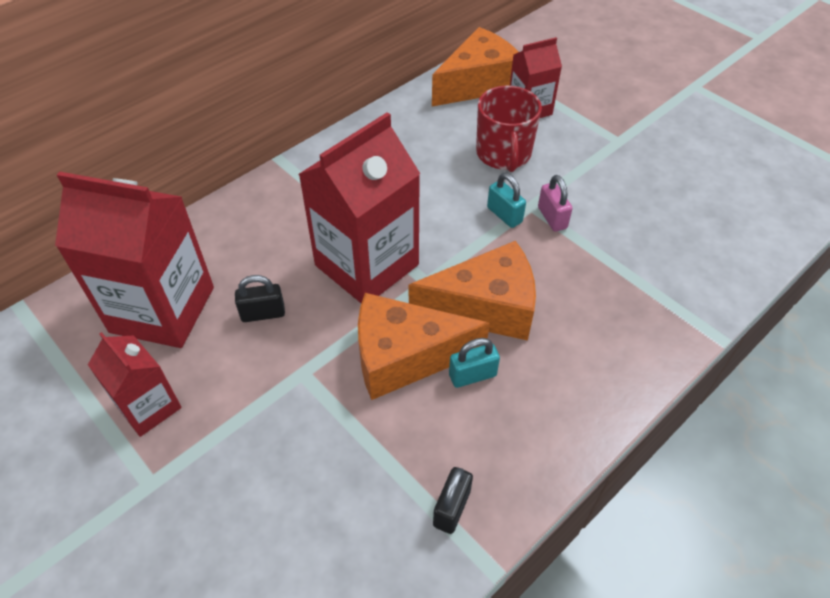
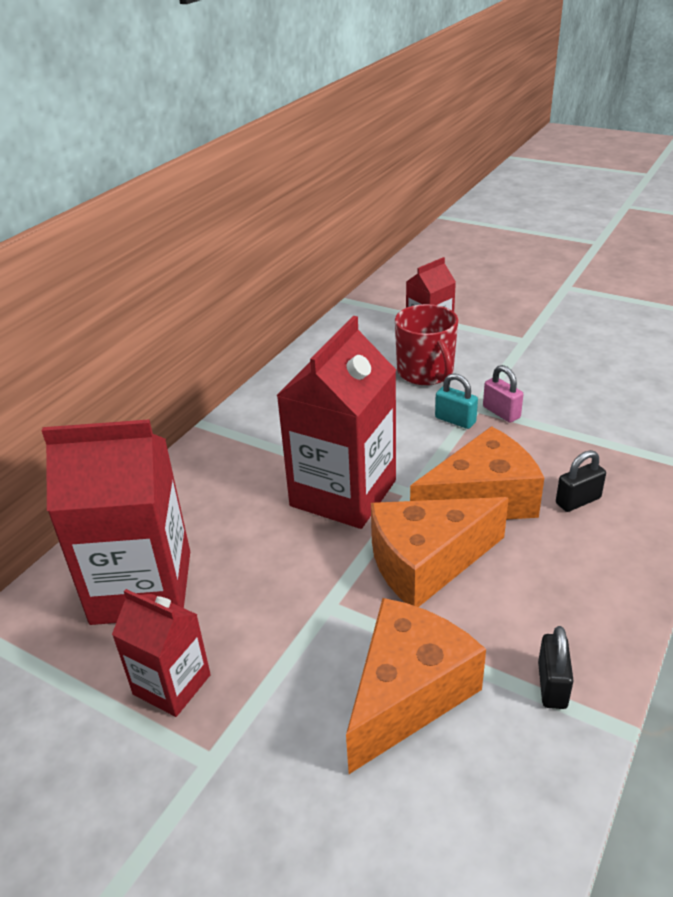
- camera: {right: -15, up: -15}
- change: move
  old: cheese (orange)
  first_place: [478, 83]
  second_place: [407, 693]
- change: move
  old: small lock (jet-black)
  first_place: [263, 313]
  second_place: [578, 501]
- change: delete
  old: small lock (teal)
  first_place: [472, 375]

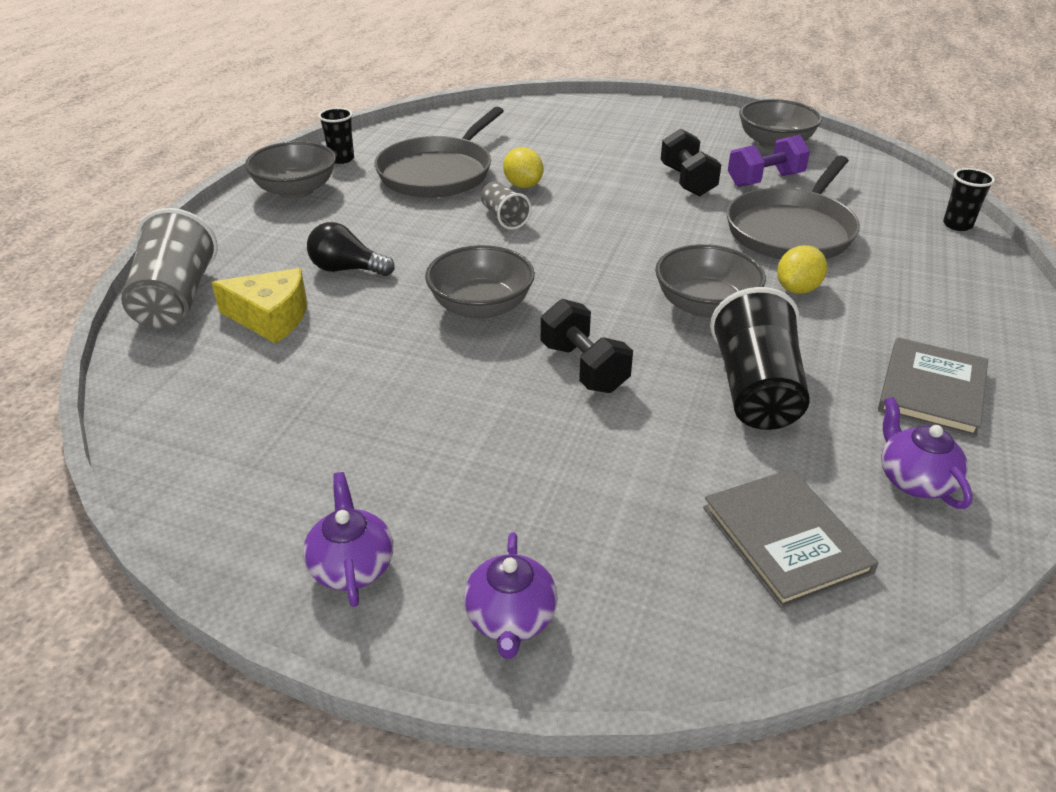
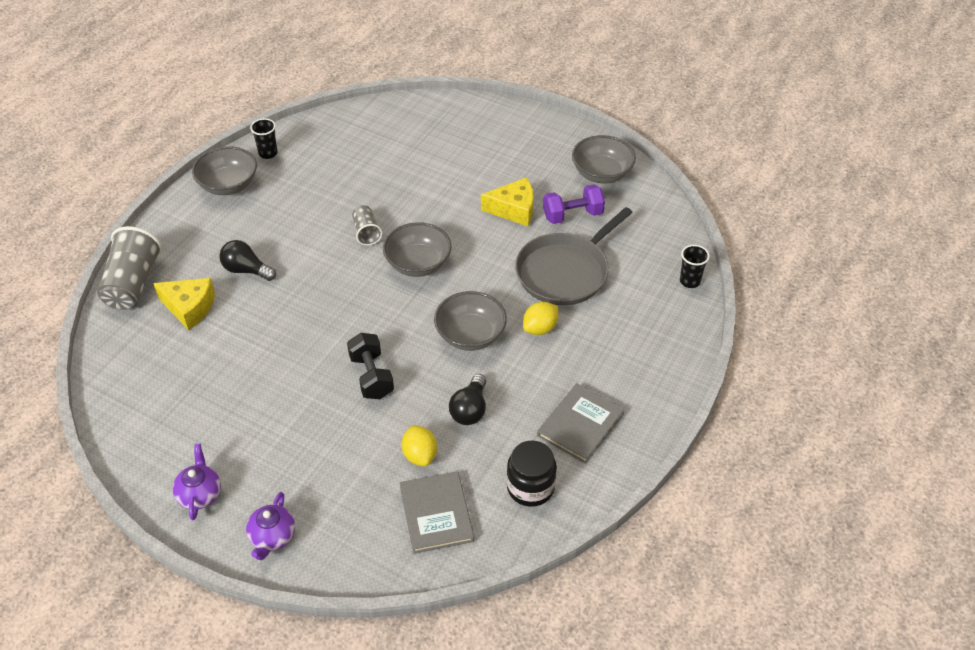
- camera: {right: 10, up: 10}
- change: delete
  old: frying pan (gray)
  first_place: [438, 173]
- change: replace
  old: hand weight (jet-black)
  new: cheese (bright yellow)
  first_place: [687, 181]
  second_place: [514, 209]
- change: move
  old: citrus fruit (bright yellow)
  first_place: [523, 185]
  second_place: [420, 455]
- change: move
  old: deep dish (gray)
  first_place: [481, 307]
  second_place: [418, 264]
- change: replace
  old: tumbler (jet-black)
  new: bulb (jet-black)
  first_place: [755, 390]
  second_place: [470, 409]
- change: replace
  old: teapot (violet)
  new: jam jar (jet-black)
  first_place: [914, 480]
  second_place: [530, 487]

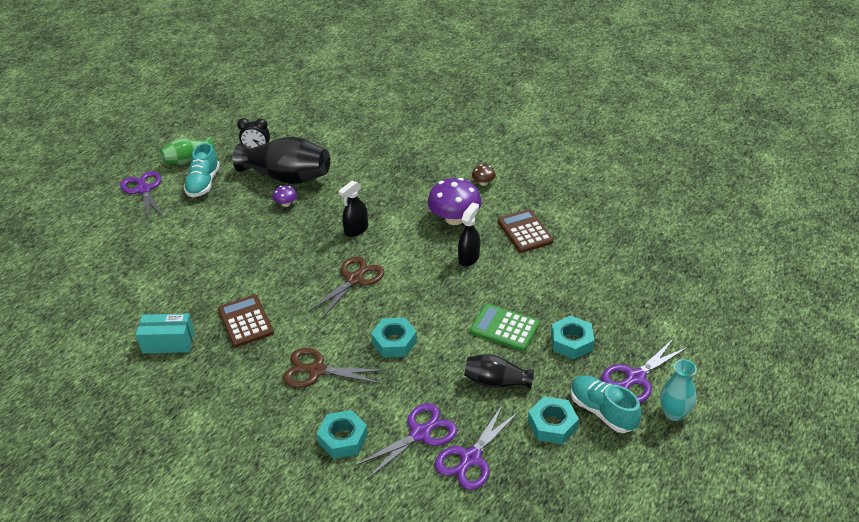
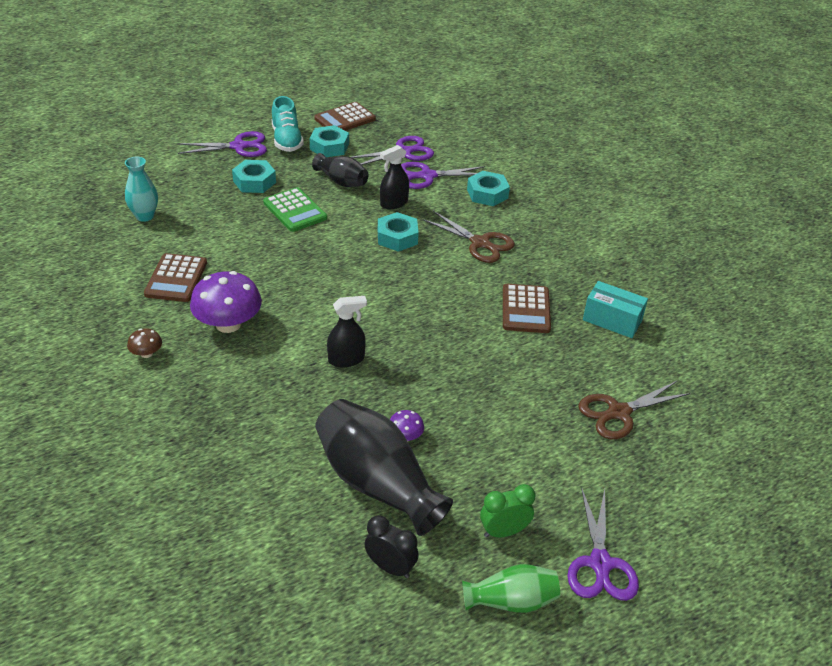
- camera: {right: -155, up: 0}
- change: replace
  old: lace-up shoe (teal)
  new: alarm clock (emerald)
  first_place: [203, 183]
  second_place: [503, 531]
- change: move
  old: spray bottle (jet-black)
  first_place: [469, 258]
  second_place: [393, 203]
- change: move
  old: scissors (dark brown)
  first_place: [354, 279]
  second_place: [619, 412]
- change: move
  old: vase (teal)
  first_place: [674, 413]
  second_place: [145, 216]
- change: insert
  new: adding machine (dark brown)
  second_place: [345, 119]

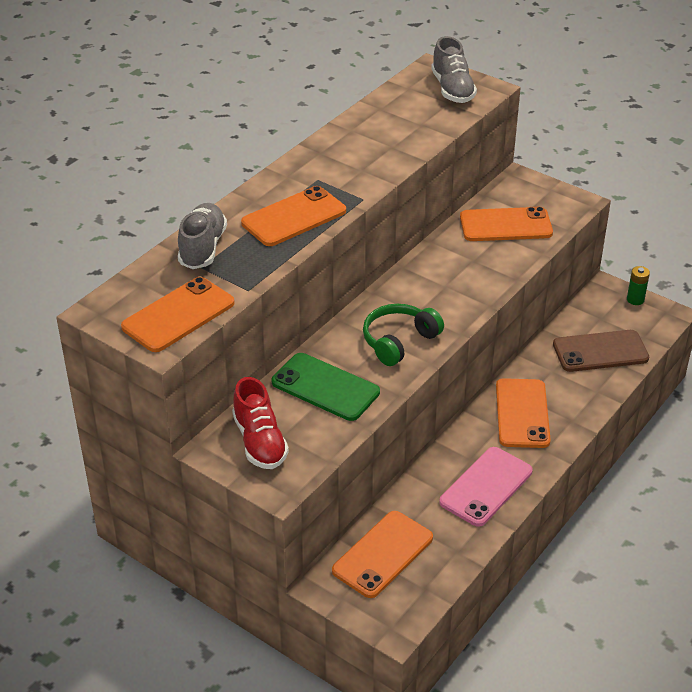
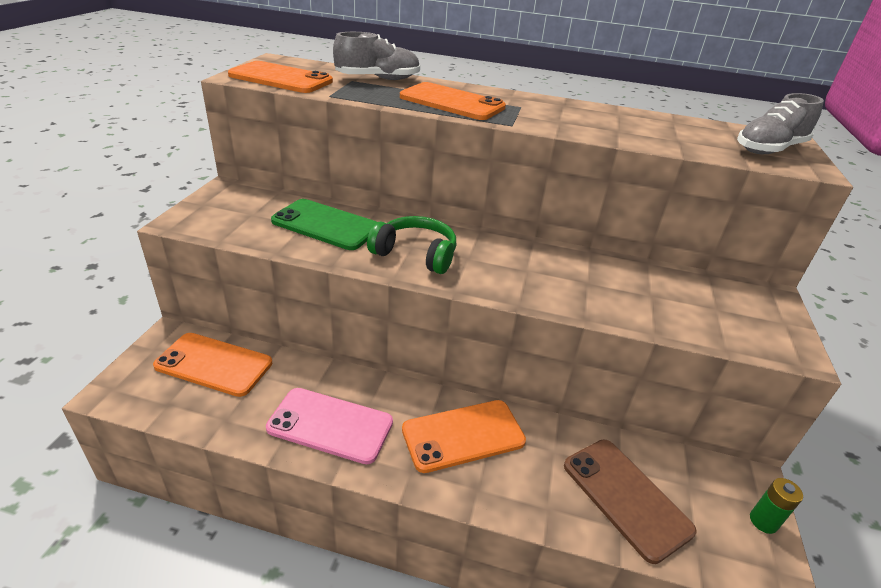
- camera: {right: 65, up: -5}
- change: delete
  old: phone (orange)
  first_place: [505, 225]
- change: rotate
  old: phone (emerald)
  first_place: [325, 387]
  second_place: [326, 225]
  degrees: -75
- change: delete
  old: lace-up shoe (red)
  first_place: [260, 442]

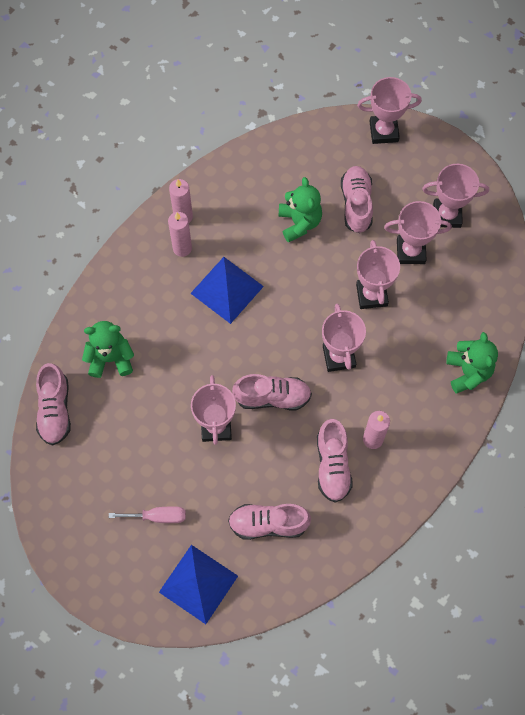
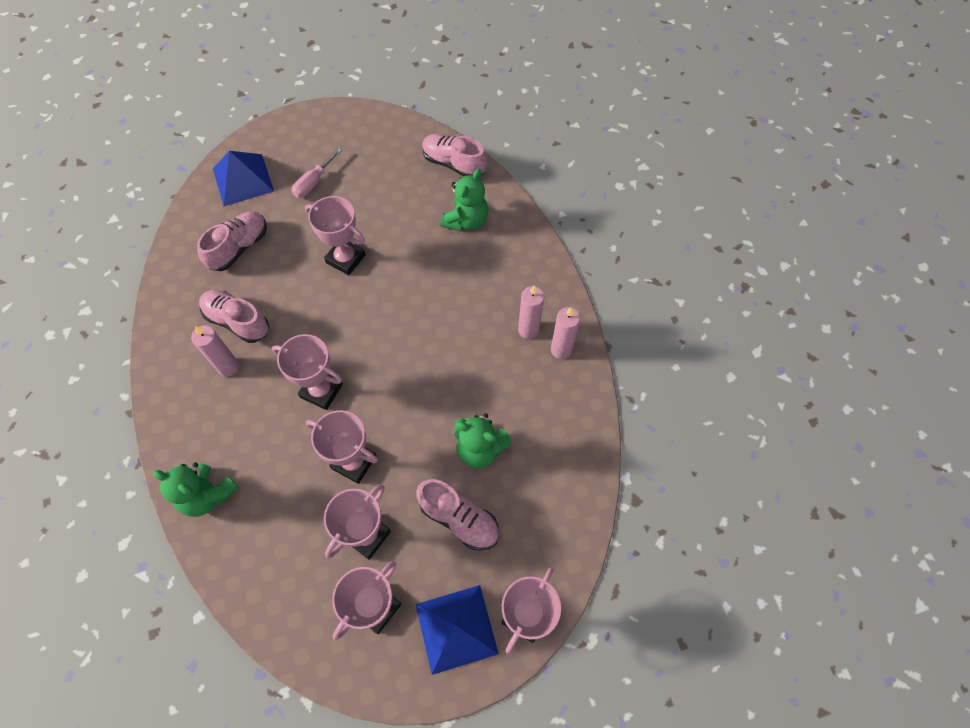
- camera: {right: 125, up: -5}
- change: move
  old: pyramid shape (blue)
  first_place: [227, 290]
  second_place: [456, 628]
- change: delete
  old: lace-up shoe (pink)
  first_place: [272, 397]

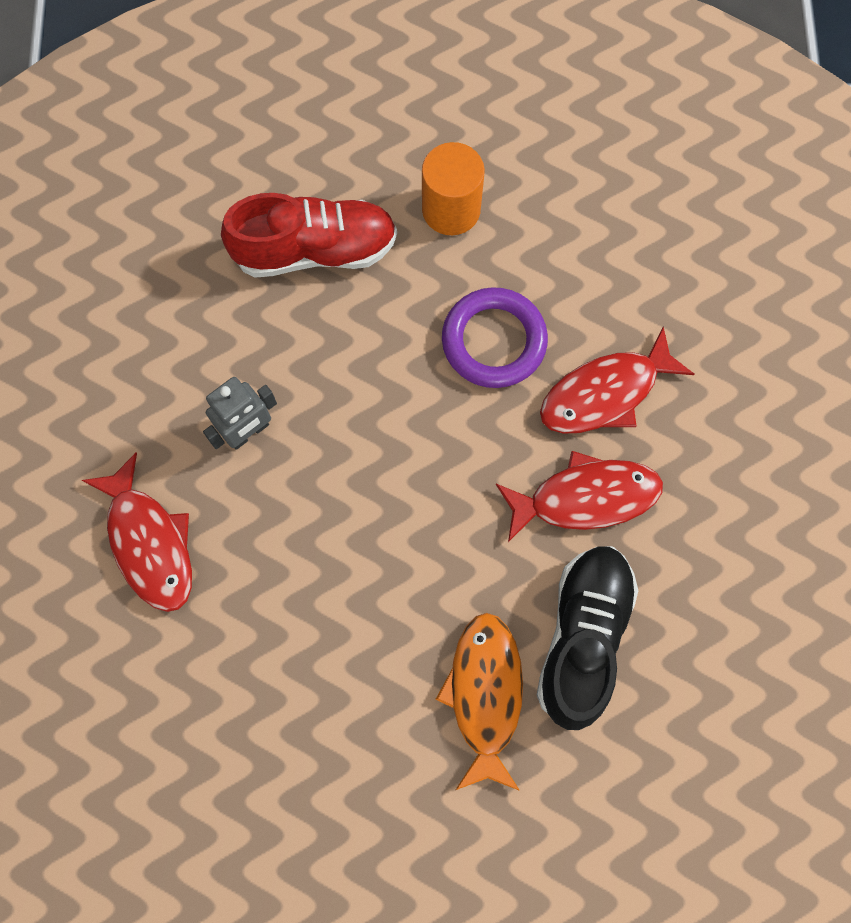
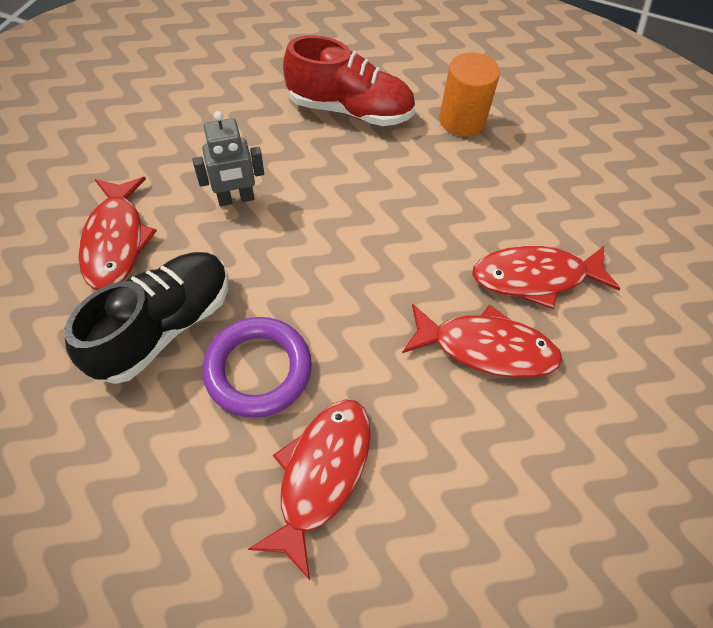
- camera: {right: 20, up: -15}
- change: move
  old: ring (violet)
  first_place: [494, 341]
  second_place: [258, 370]
- change: move
  old: lace-up shoe (jet-black)
  first_place: [583, 637]
  second_place: [164, 326]
- change: recolor
  old: toy fish (orange)
  new: toy fish (red)
  first_place: [485, 694]
  second_place: [321, 474]

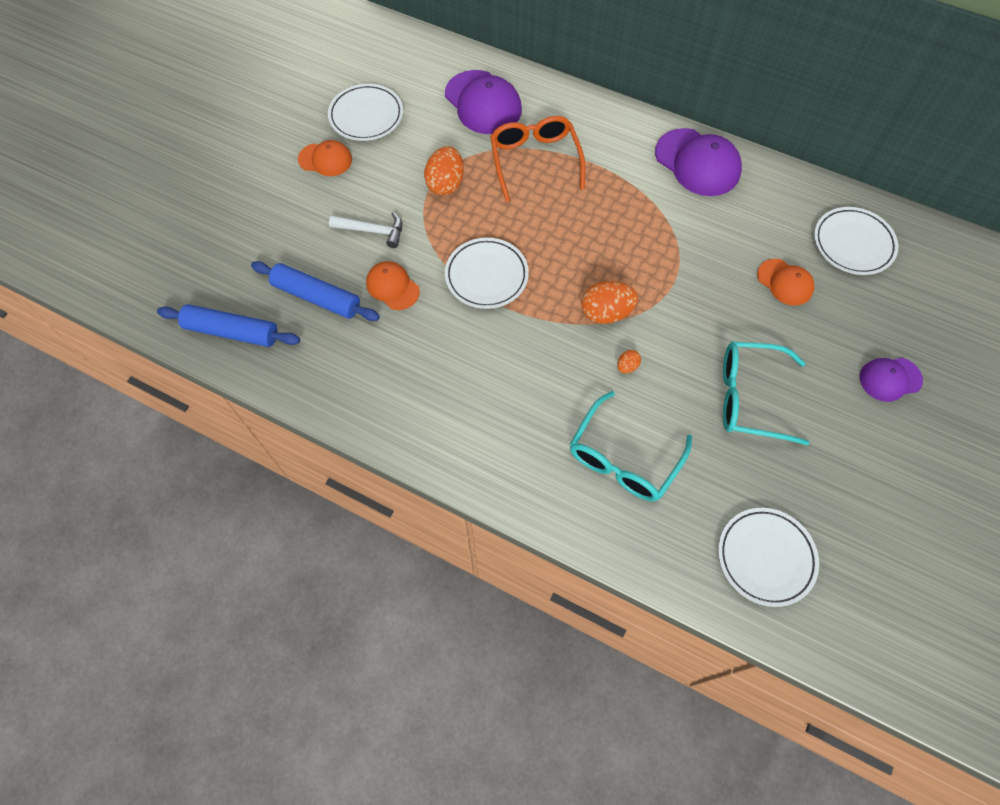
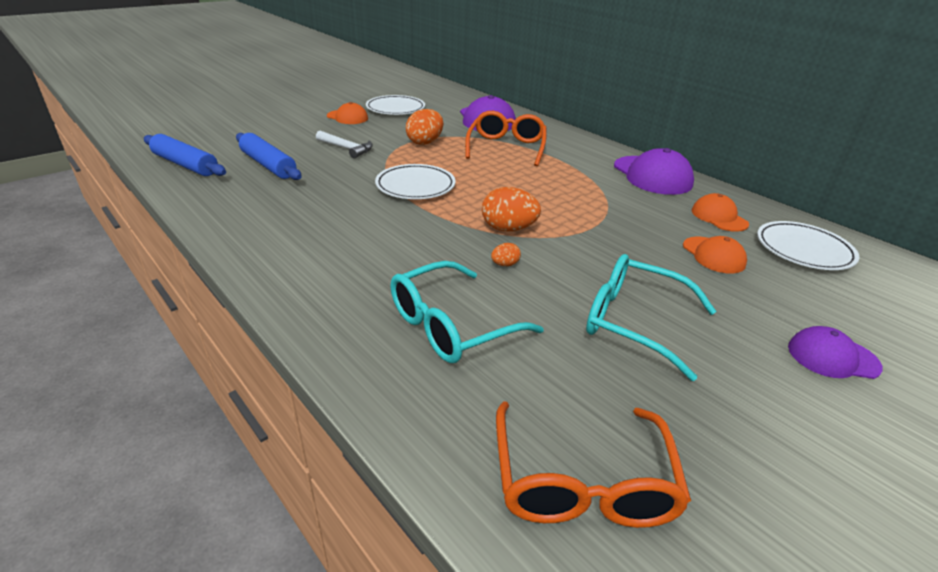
- camera: {right: 20, up: -30}
- change: move
  old: peaked cap (orange)
  first_place: [392, 287]
  second_place: [719, 217]
- change: replace
  old: flat dish (pure white)
  new: spectacles (orange)
  first_place: [765, 557]
  second_place: [582, 480]

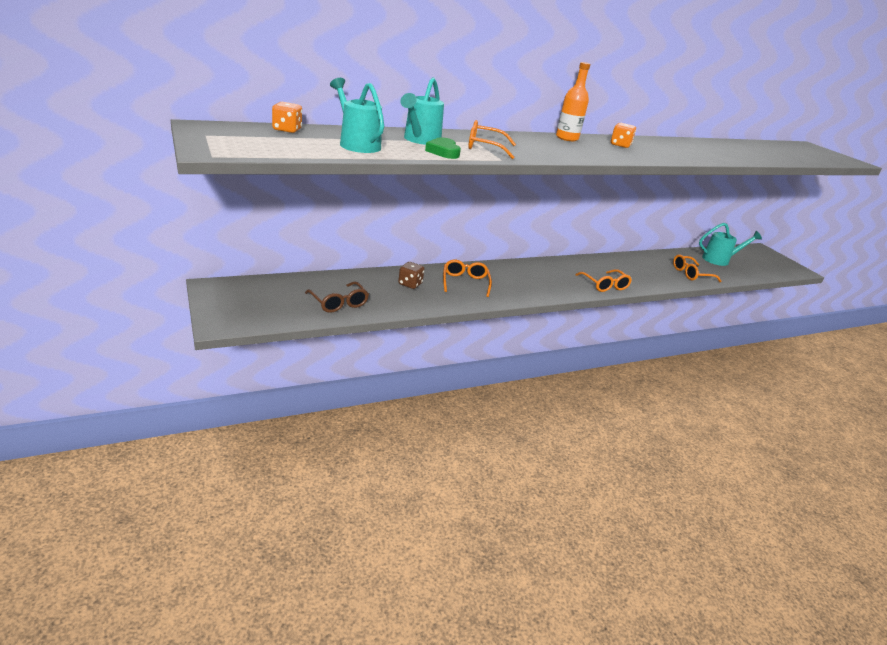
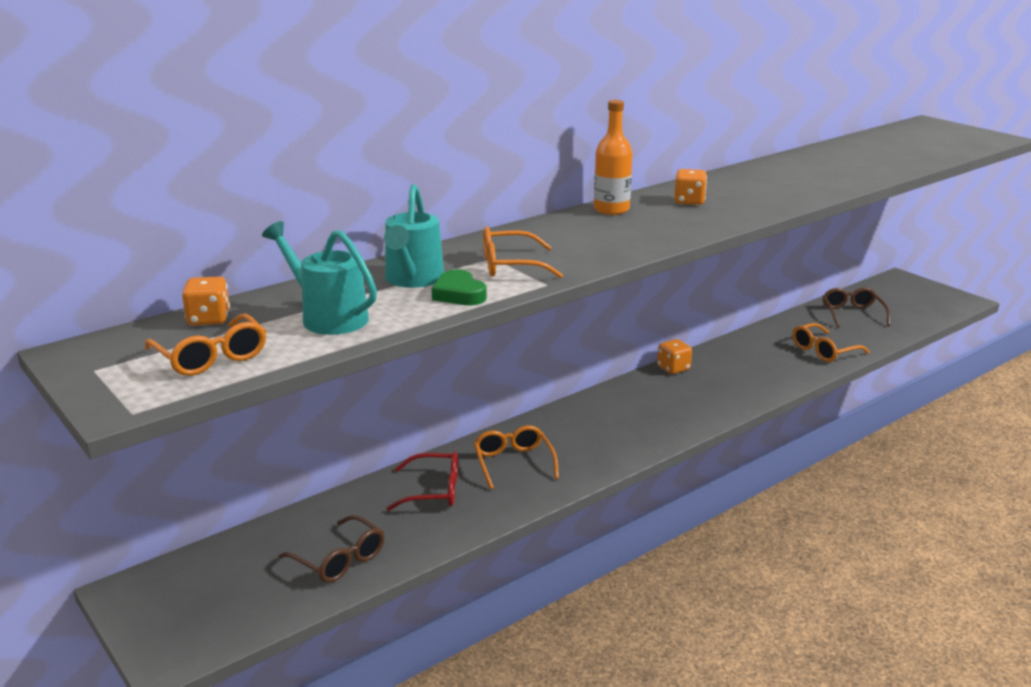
- camera: {right: -10, up: -5}
- change: replace
  old: watering pot (teal)
  new: spectacles (dark brown)
  first_place: [719, 260]
  second_place: [852, 314]
- change: replace
  old: die (dark brown)
  new: spectacles (red)
  first_place: [410, 284]
  second_place: [432, 491]
- change: move
  old: spectacles (orange)
  first_place: [604, 285]
  second_place: [211, 357]
- change: insert
  new: die (orange)
  second_place: [673, 368]

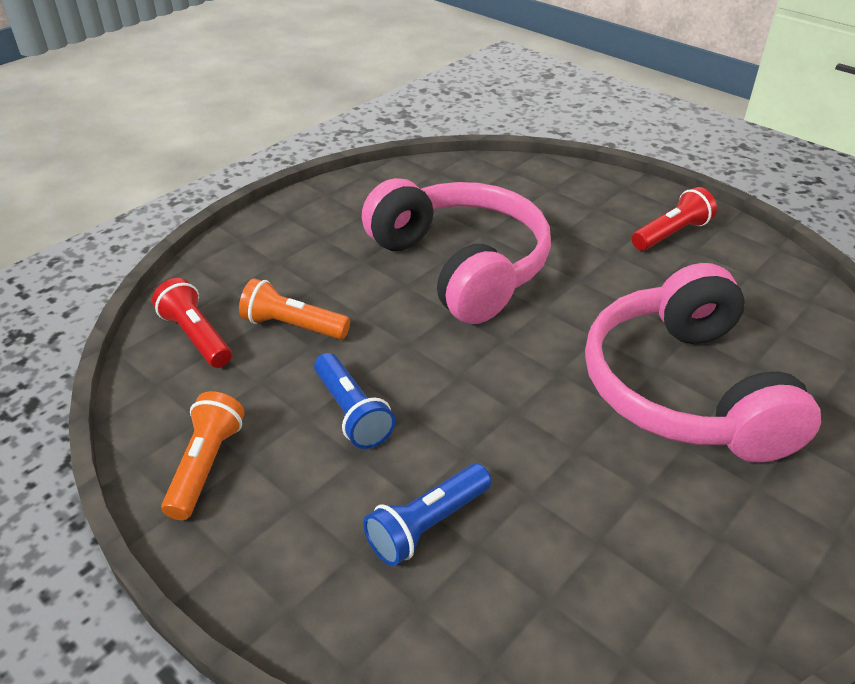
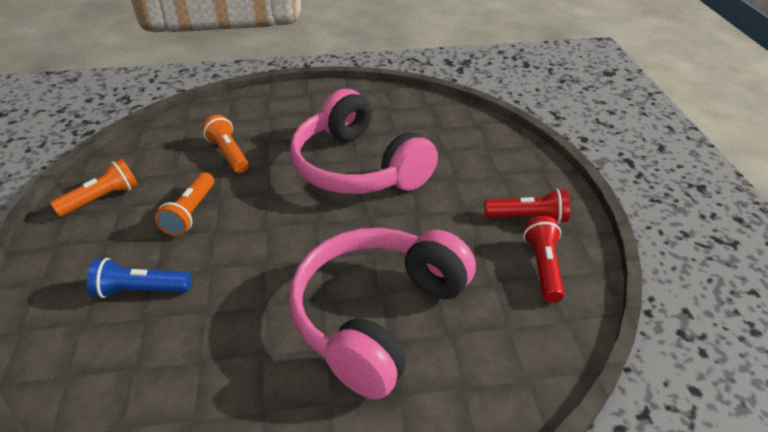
- camera: {right: 40, up: 0}
- change: rotate
  old: over-ear headphones (pink)
  first_place: [460, 266]
  second_place: [358, 167]
  degrees: 135
- change: move
  old: torch (red)
  first_place: [196, 336]
  second_place: [543, 267]
- change: recolor
  old: torch (blue)
  new: torch (orange)
  first_place: [352, 412]
  second_place: [190, 213]

